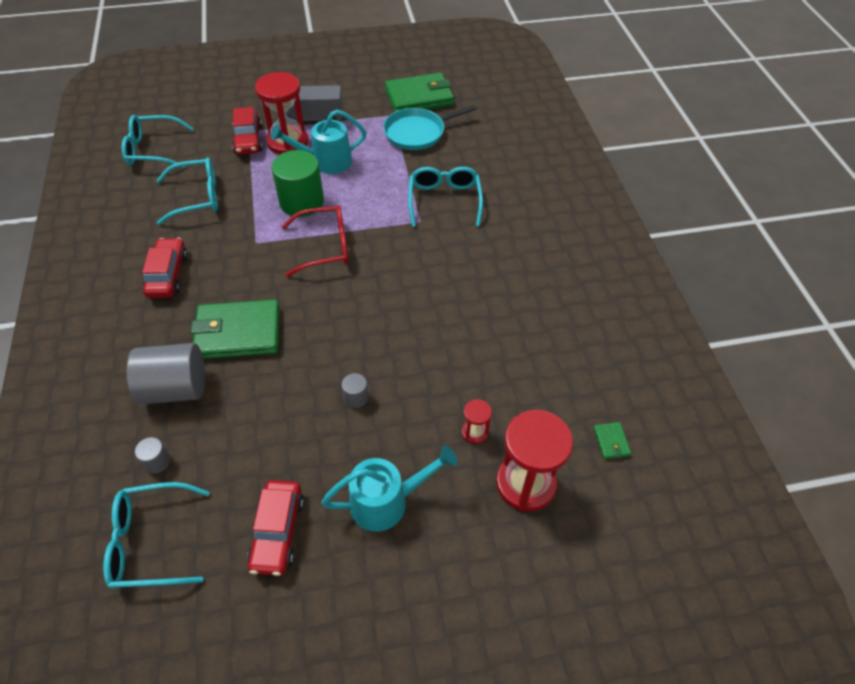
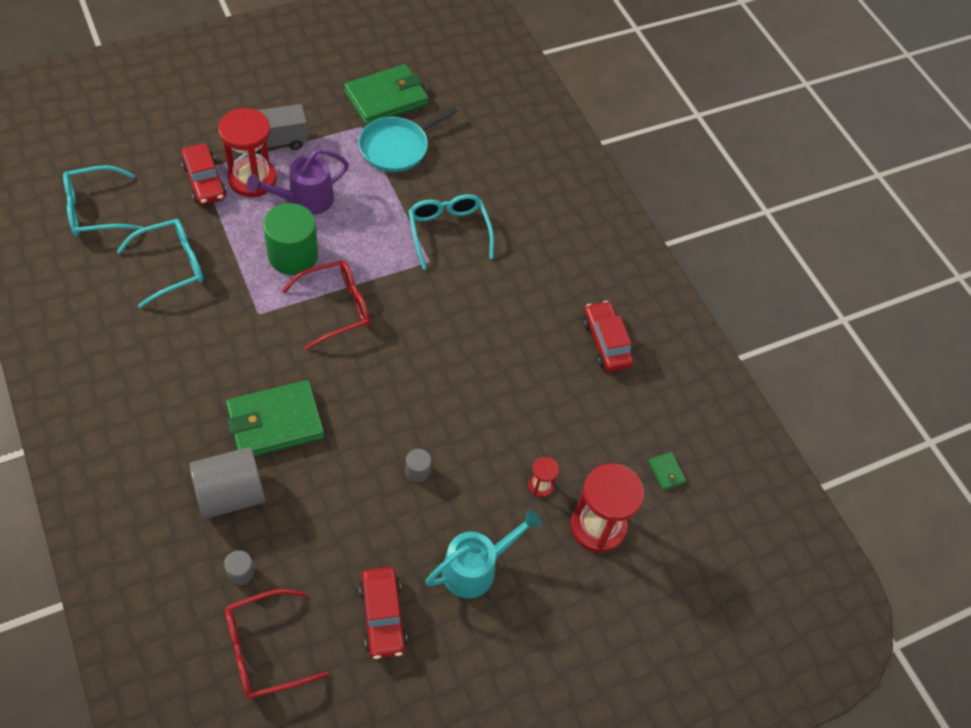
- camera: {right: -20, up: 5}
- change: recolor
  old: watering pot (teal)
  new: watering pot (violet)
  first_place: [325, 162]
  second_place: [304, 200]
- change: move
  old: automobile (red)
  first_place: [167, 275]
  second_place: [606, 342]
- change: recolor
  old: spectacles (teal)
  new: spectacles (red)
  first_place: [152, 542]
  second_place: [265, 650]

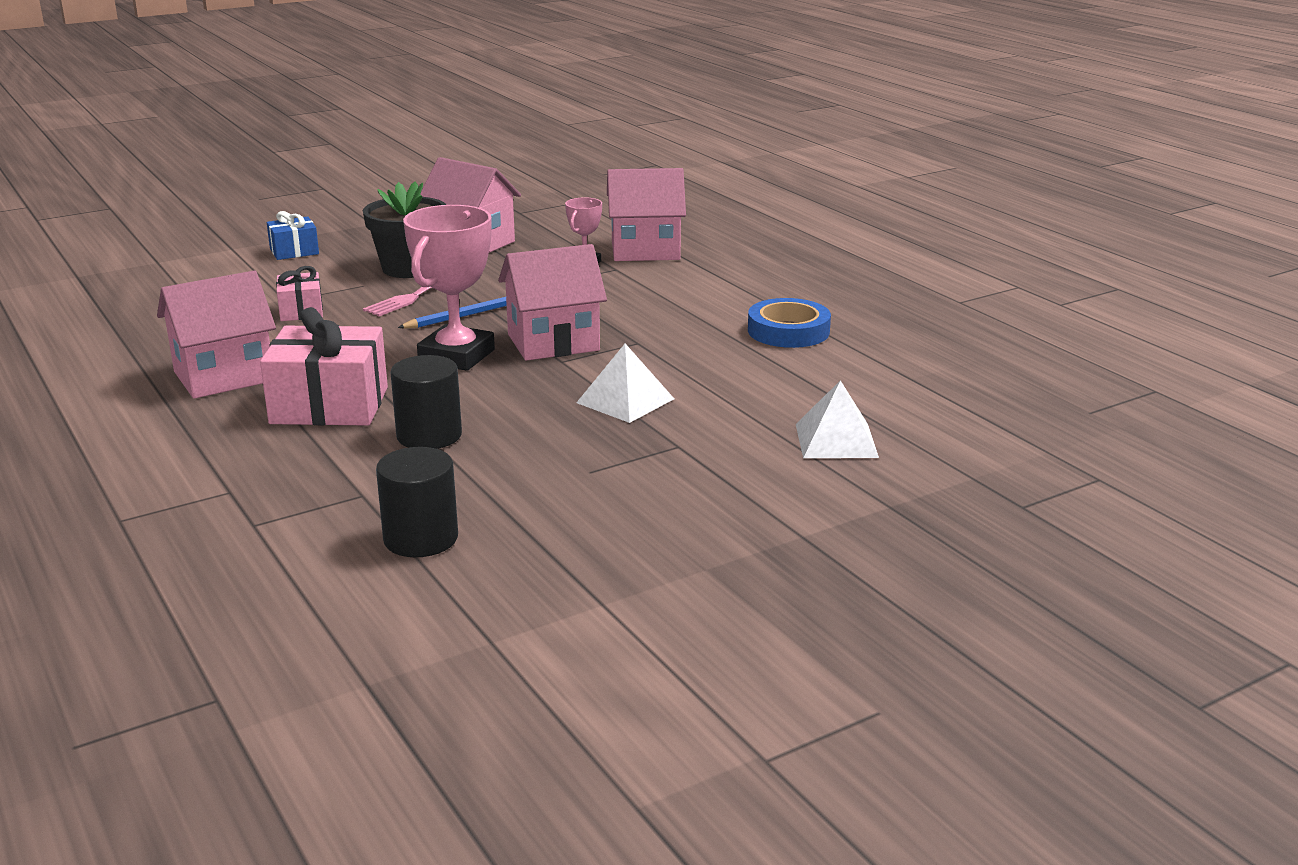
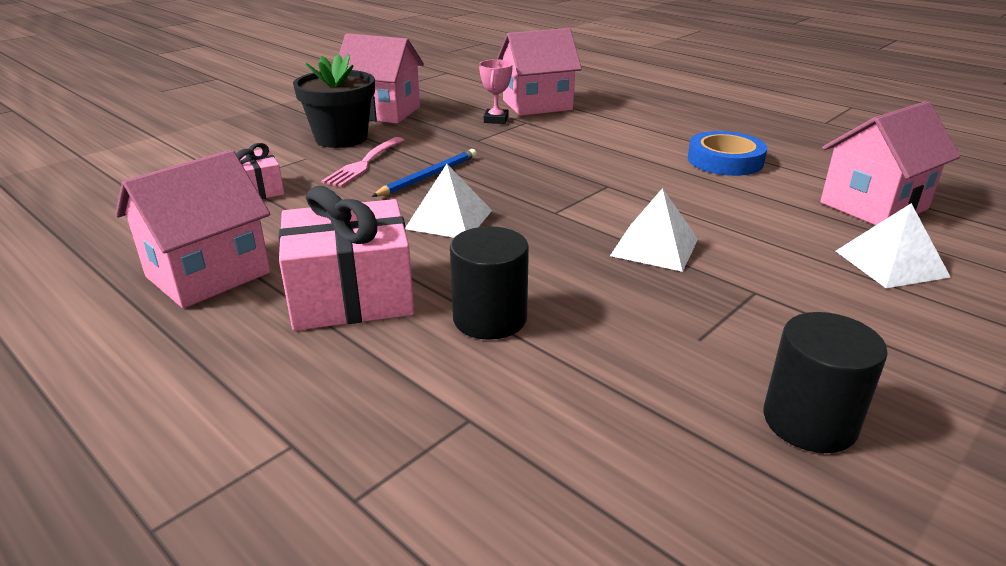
- camera: {right: -15, up: 5}
- change: replace
  old: prize cup (pink)
  new: pyramid shape (pure white)
  first_place: [456, 356]
  second_place: [449, 219]
- change: delete
  old: wrapped gift (blue)
  first_place: [294, 251]
- change: move
  old: cottage (pink)
  first_place: [553, 342]
  second_place: [873, 206]
- change: move
  old: cylinder shape (jet-black)
  first_place: [421, 538]
  second_place: [809, 421]

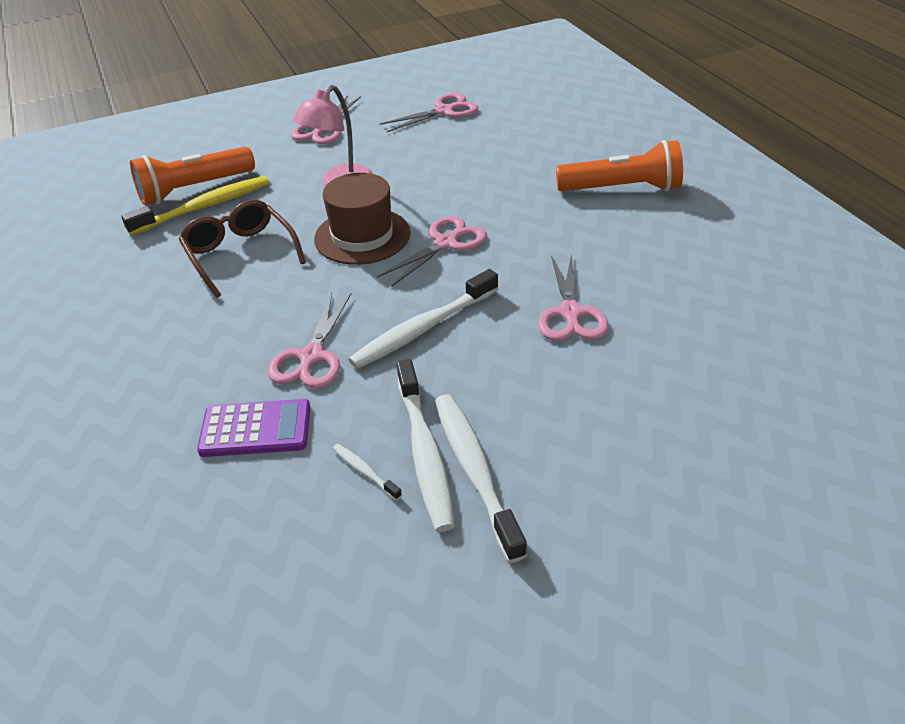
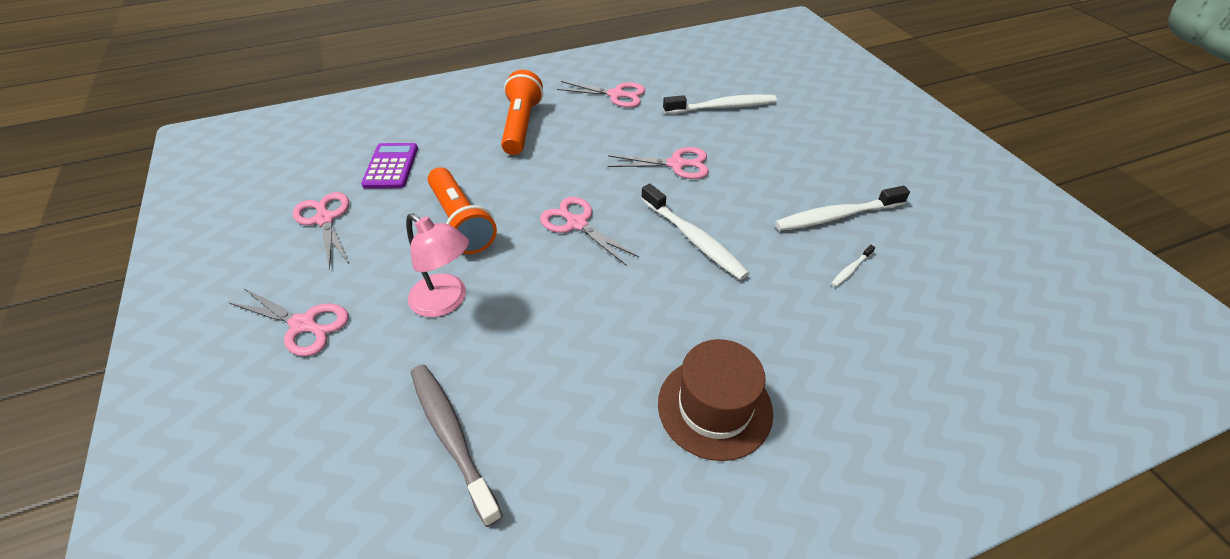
- camera: {right: -90, up: 5}
- change: move
  old: torch (orange)
  first_place: [194, 189]
  second_place: [461, 222]
- change: move
  old: tall hat (dark brown)
  first_place: [362, 236]
  second_place: [714, 407]
- change: recolor
  old: toothbrush (bright yellow)
  new: toothbrush (gray)
  first_place: [203, 207]
  second_place: [452, 438]
- change: delete
  old: spectacles (dark brown)
  first_place: [240, 254]
- change: move
  old: scissors (pink)
  first_place: [311, 356]
  second_place: [616, 95]
- change: move
  old: toothbrush (pure white)
  first_place: [424, 451]
  second_place: [721, 107]
- change: move
  old: adding machine (violet)
  first_place: [255, 429]
  second_place: [391, 166]

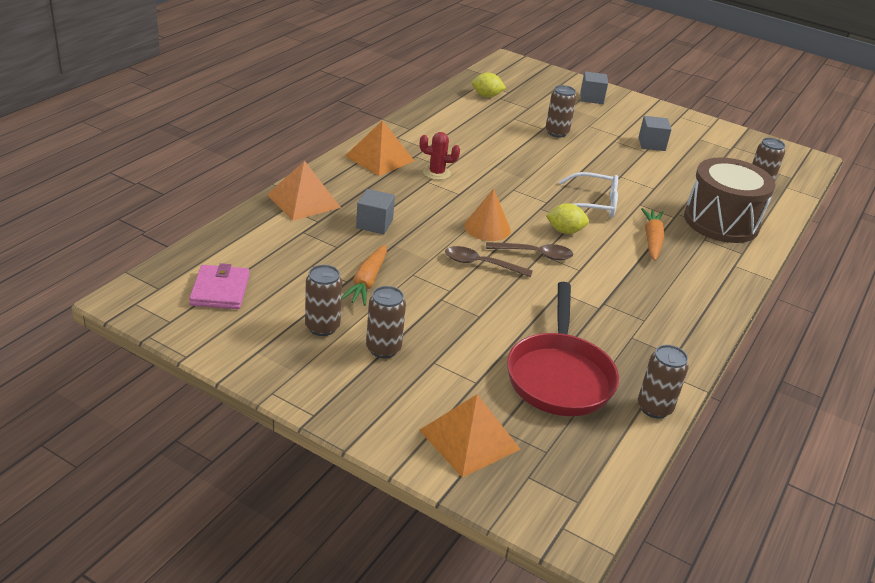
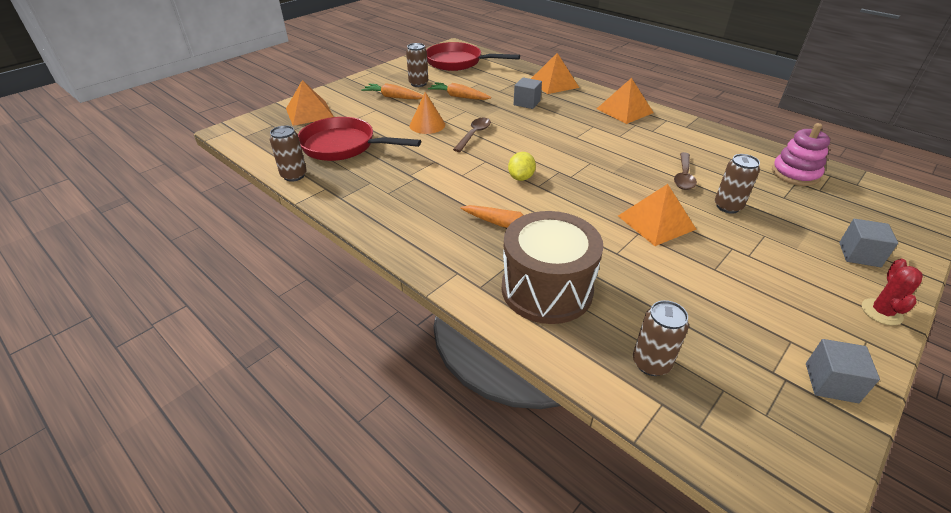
- camera: {right: 105, up: 5}
- change: replace
  old: citrus fruit (bright yellow)
  new: stacking rings (pink)
  first_place: [486, 96]
  second_place: [795, 174]
- change: move
  old: cube (gray)
  first_place: [651, 144]
  second_place: [831, 383]
- change: move
  old: prickly plant (red)
  first_place: [436, 173]
  second_place: [881, 312]
- change: delete
  old: spectacles (pure white)
  first_place: [594, 204]
- change: move
  old: cone (orange)
  first_place: [487, 228]
  second_place: [427, 125]
- change: move
  old: spoon (dark brown)
  first_place: [534, 254]
  second_place: [683, 176]
- change: replace
  old: billfold (pink)
  new: frying pan (red)
  first_place: [220, 290]
  second_place: [458, 62]
- change: replace
  old: tin (dark brown)
  new: carrot (orange)
  first_place: [383, 349]
  second_place: [393, 97]
- change: insert
  new: pyramid shape (orange)
  second_place: [656, 222]

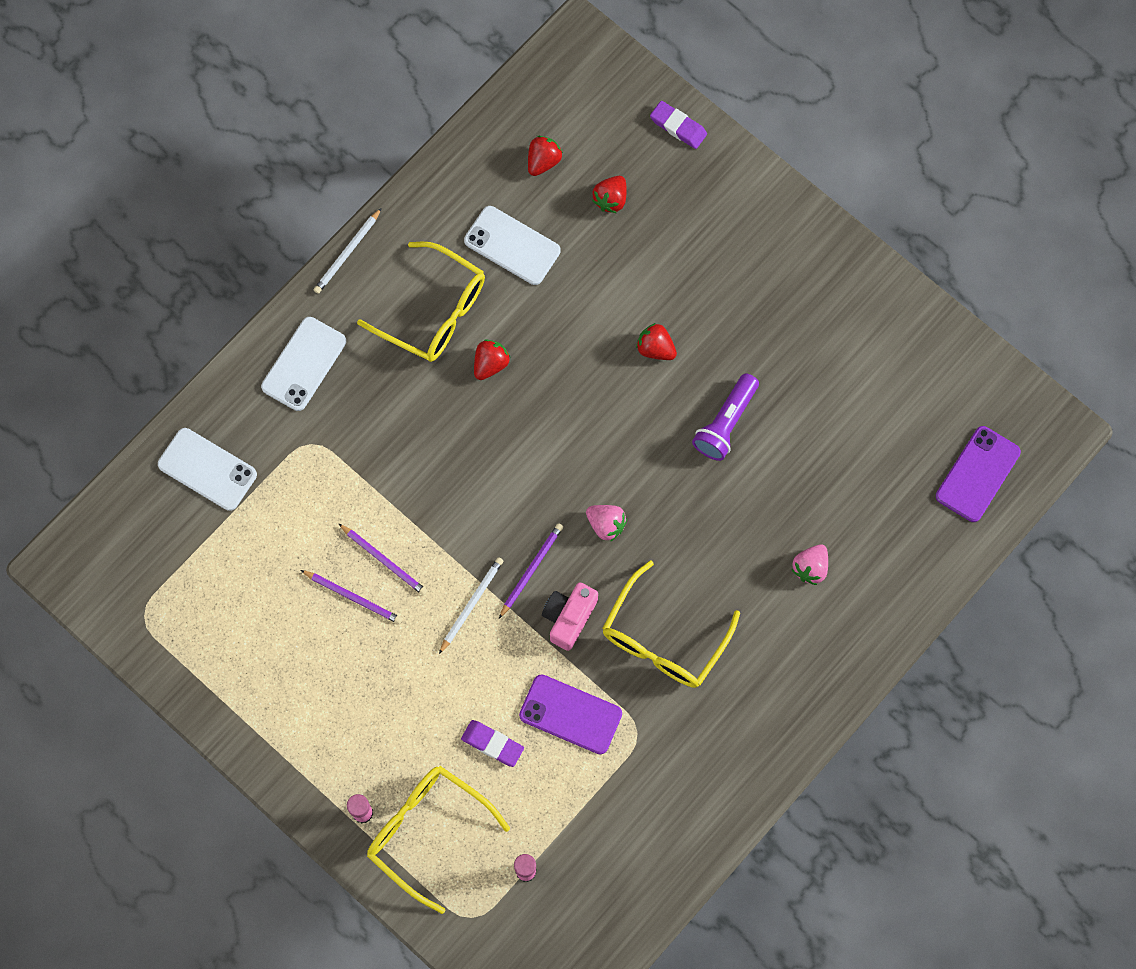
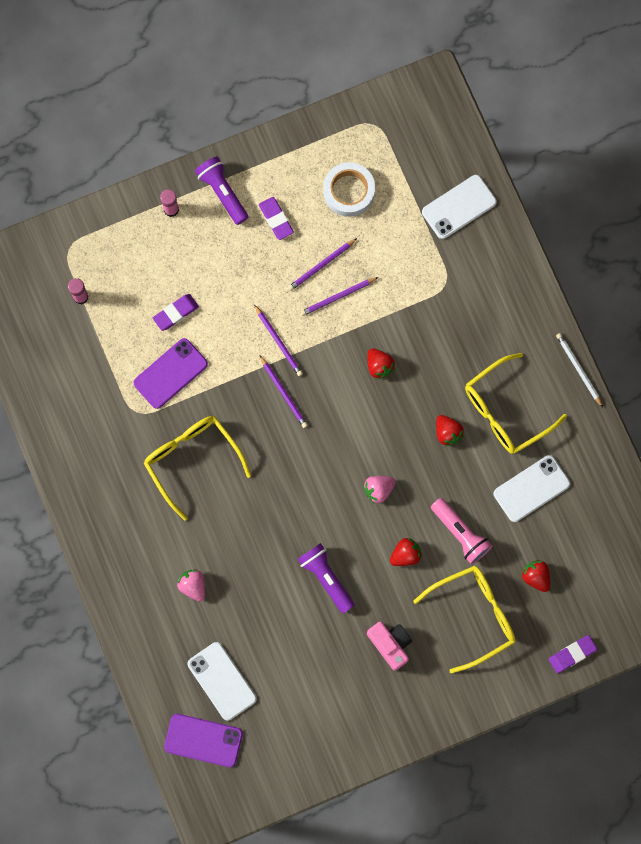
- camera: {right: 115, up: 5}
- change: move
  old: toy strawberry (red)
  first_place: [543, 161]
  second_place: [379, 366]
- change: move
  old: phone (pure white)
  first_place: [304, 364]
  second_place: [222, 681]
- change: rotate
  old: phone (violet)
  first_place: [978, 474]
  second_place: [203, 740]
  degrees: -45
- change: move
  old: toy strawberry (pink)
  first_place: [606, 524]
  second_place: [378, 489]
- change: recolor
  old: lead pencil (pure white)
  new: lead pencil (violet)
  first_place: [471, 604]
  second_place: [278, 342]
- change: move
  old: camera (pink)
  first_place: [569, 617]
  second_place: [390, 644]
- change: move
  old: spectacles (bright yellow)
  first_place: [428, 832]
  second_place: [473, 616]
- change: insert
  new: torch (violet)
  second_place: [222, 192]
- change: insert
  new: tape (pure white)
  second_place: [349, 191]
- change: insert
  new: eraser (violet)
  second_place: [276, 219]
- change: insert
  new: torch (pink)
  second_place: [460, 533]

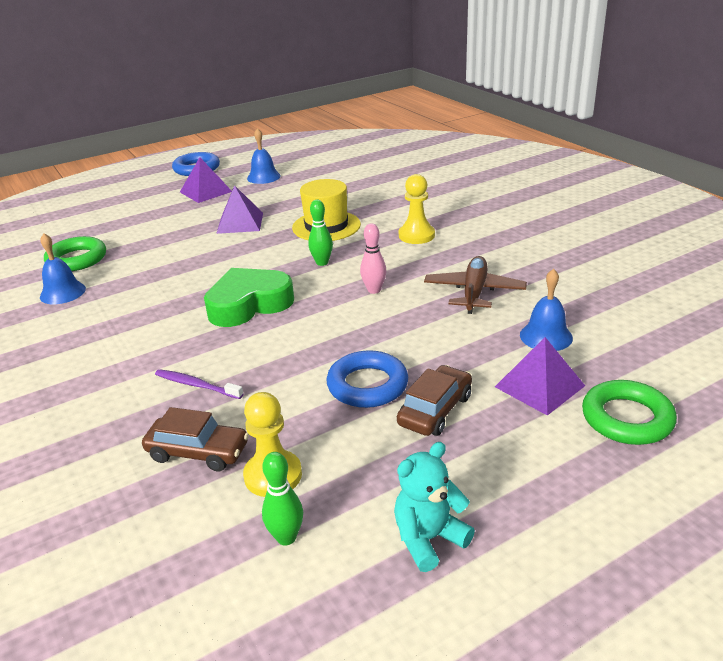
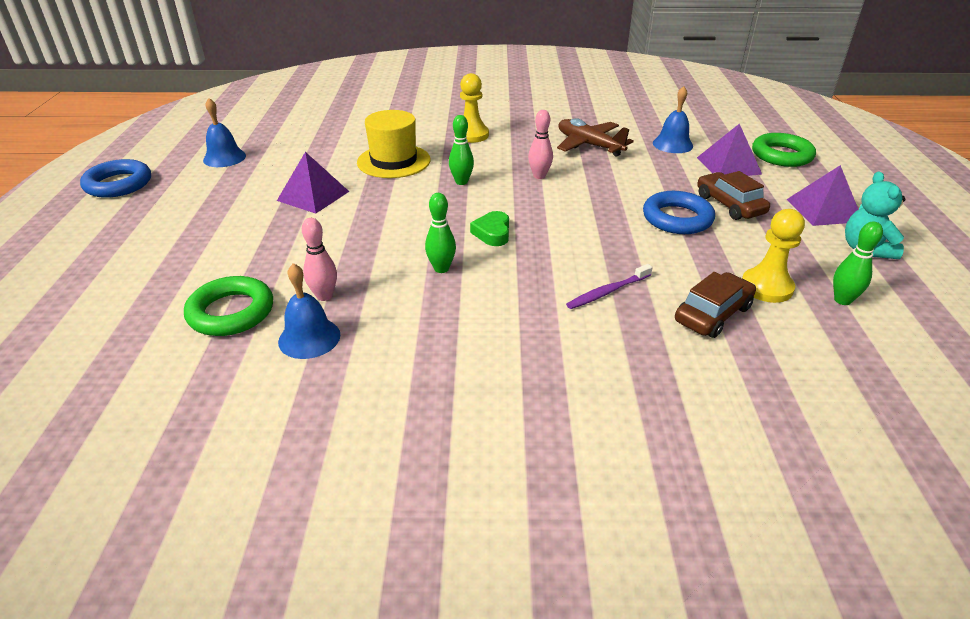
- camera: {right: -60, up: 5}
- change: move
  old: pyramid shape (violet)
  first_place: [206, 192]
  second_place: [824, 210]
- change: resize
  old: heart (emerald)
  first_place: [249, 304]
  second_place: [492, 233]
  factor: 0.5
- change: insert
  new: skittle (emerald)
  second_place: [441, 268]
- change: insert
  new: skittle (pink)
  second_place: [324, 296]

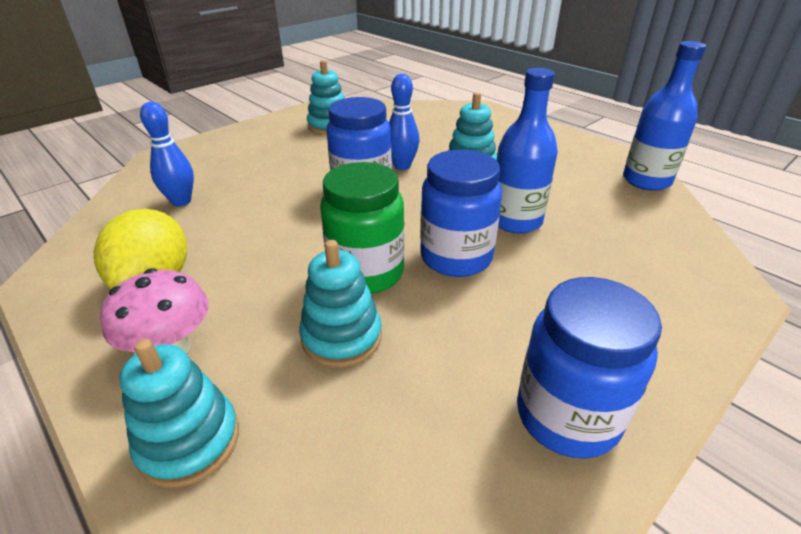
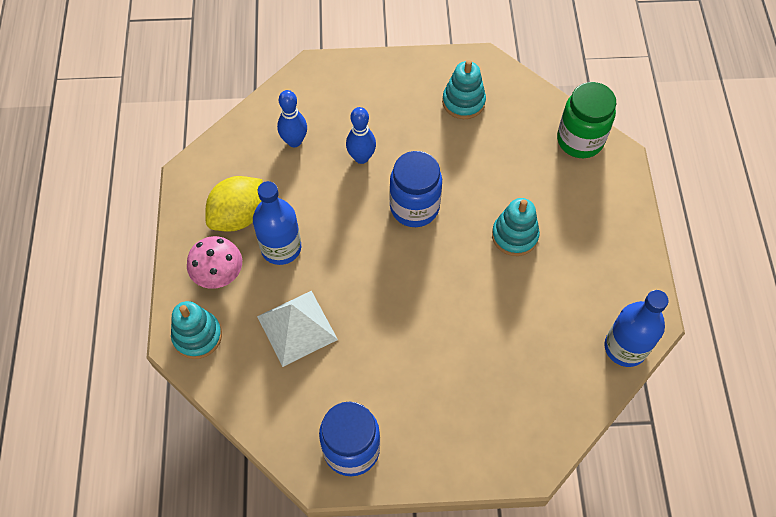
- camera: {right: 40, up: 25}
- change: move
  old: drink bottle (blue)
  first_place: [515, 221]
  second_place: [281, 248]
- change: move
  old: skittle (blue)
  first_place: [402, 166]
  second_place: [361, 157]
- change: delete
  old: jam jar (blue)
  first_place: [456, 257]
- change: move
  old: jam jar (emerald)
  first_place: [366, 273]
  second_place: [580, 140]
- change: replace
  old: stacking rings (teal)
  new: pyramid shape (pure white)
  first_place: [341, 337]
  second_place: [297, 328]

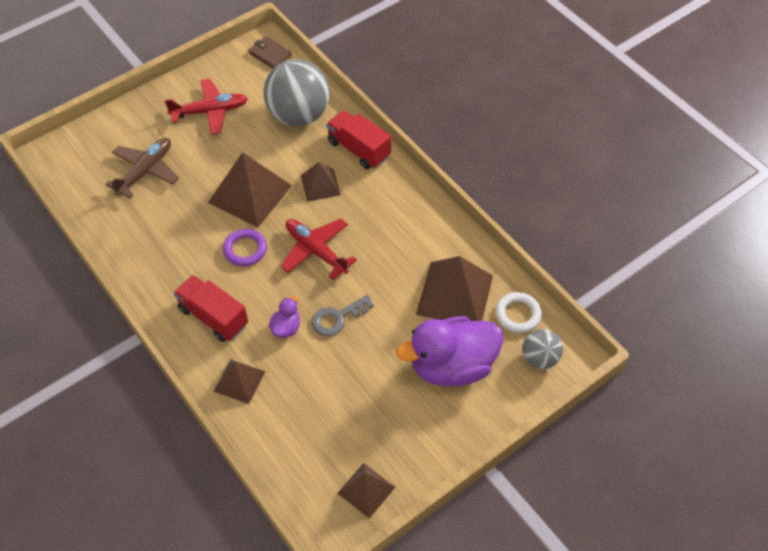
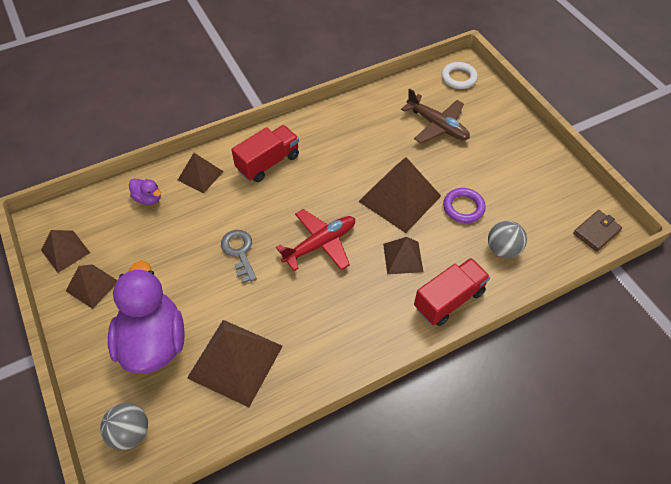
- camera: {right: 100, up: 0}
- change: resize
  old: sphere (gray)
  first_place: [299, 115]
  second_place: [502, 249]
  factor: 0.52
- change: delete
  old: toy plane (red)
  first_place: [210, 111]
- change: move
  old: ring (violet)
  first_place: [245, 250]
  second_place: [463, 207]
- change: move
  old: ring (pure white)
  first_place: [518, 314]
  second_place: [458, 78]
- change: move
  old: duck (violet)
  first_place: [286, 327]
  second_place: [148, 198]
- change: insert
  new: pyramid shape (dark brown)
  second_place: [92, 286]

